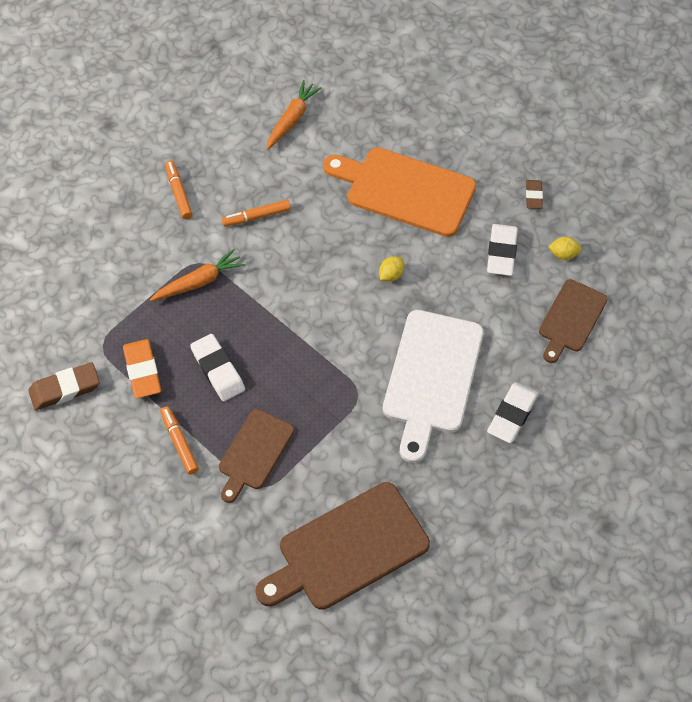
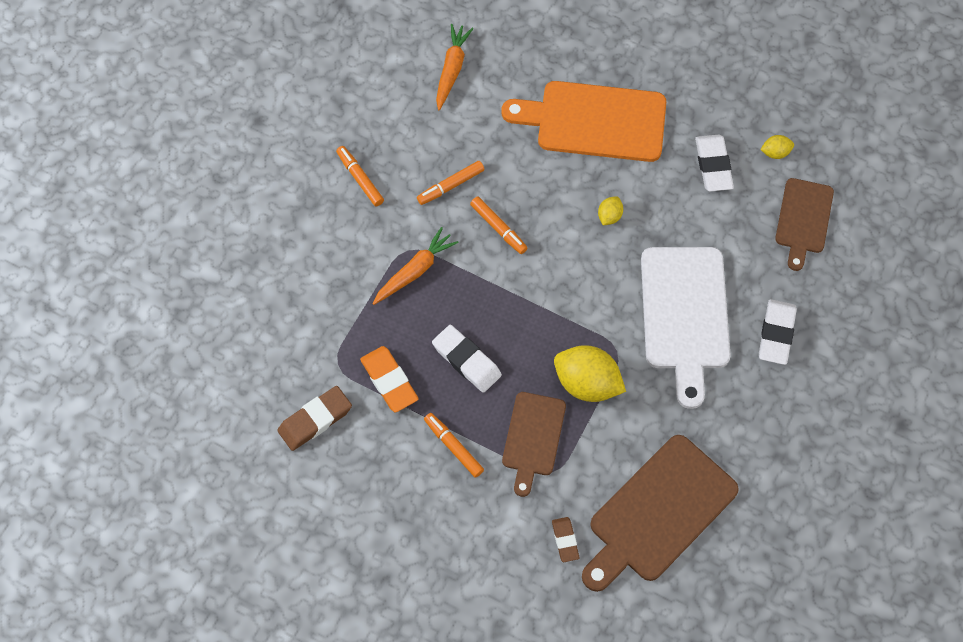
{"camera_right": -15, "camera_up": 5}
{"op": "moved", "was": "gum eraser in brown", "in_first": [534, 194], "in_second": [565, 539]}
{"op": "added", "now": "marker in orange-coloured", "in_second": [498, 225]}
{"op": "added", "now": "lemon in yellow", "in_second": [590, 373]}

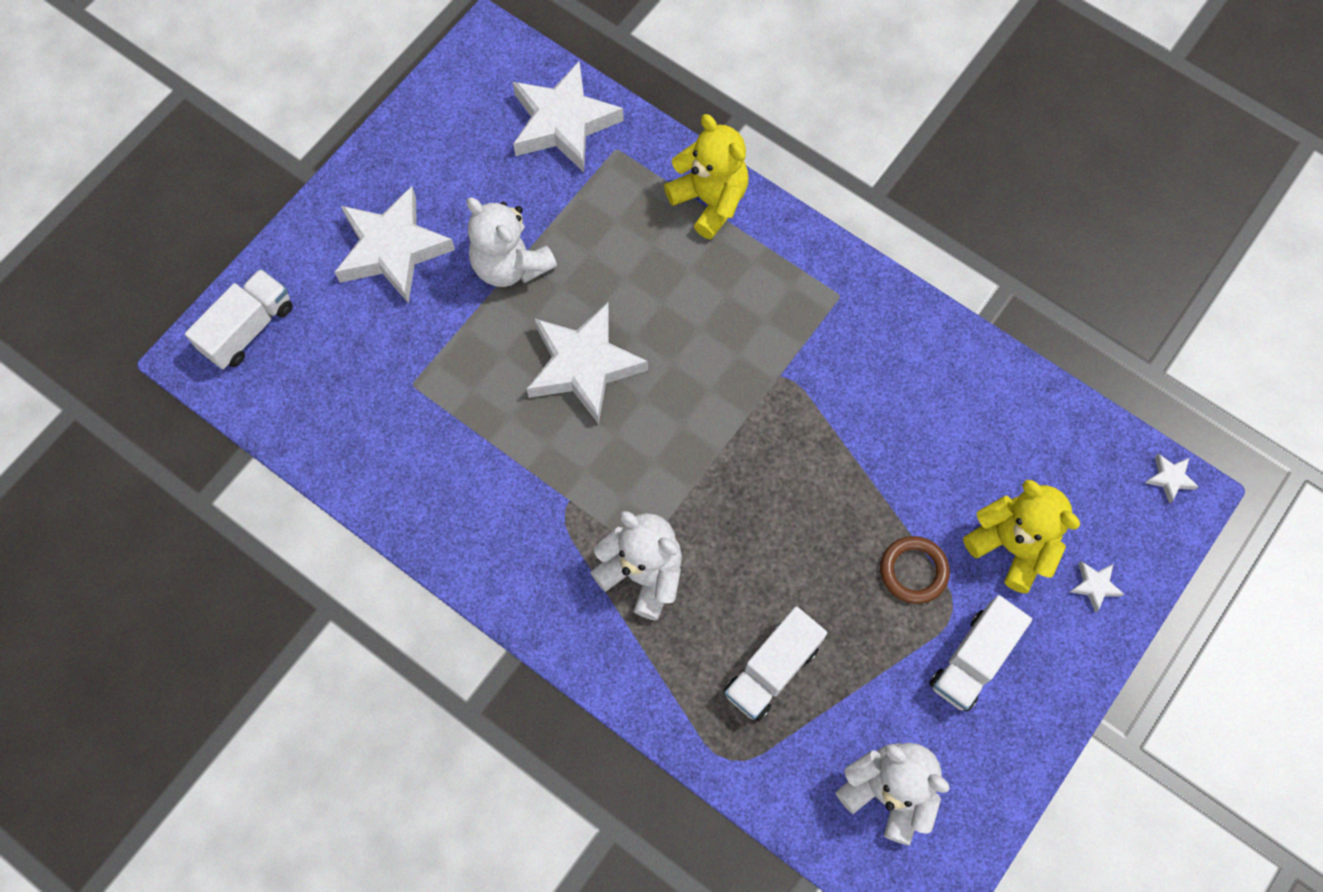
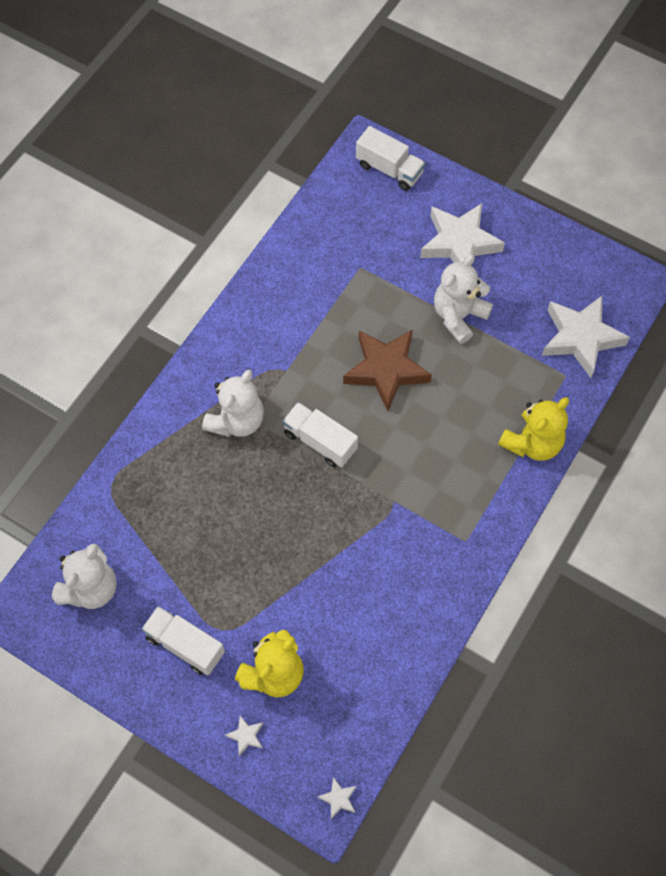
{"camera_right": 85, "camera_up": -5}
{"op": "recoloured", "was": "five-pointed star in snow-white", "now": "five-pointed star in brown", "in_first": [587, 363], "in_second": [387, 370]}
{"op": "removed", "was": "hoop in brown", "in_first": [915, 570]}
{"op": "moved", "was": "truck in snow-white", "in_first": [775, 663], "in_second": [320, 435]}

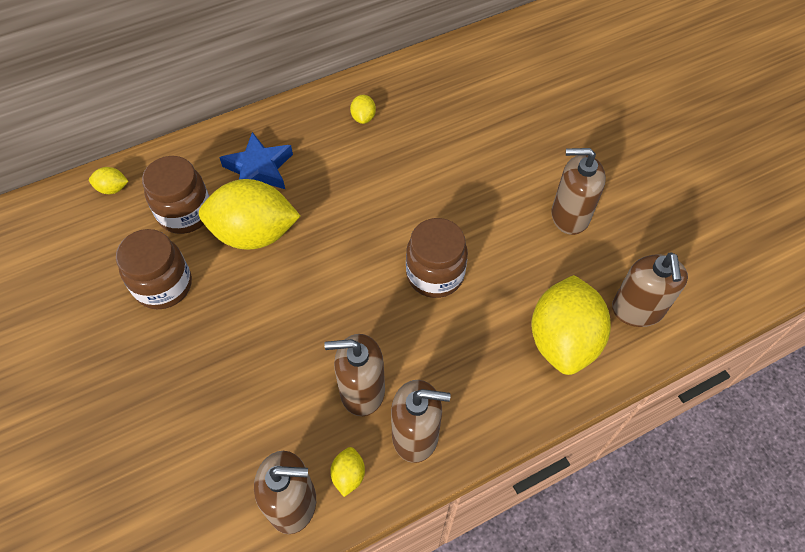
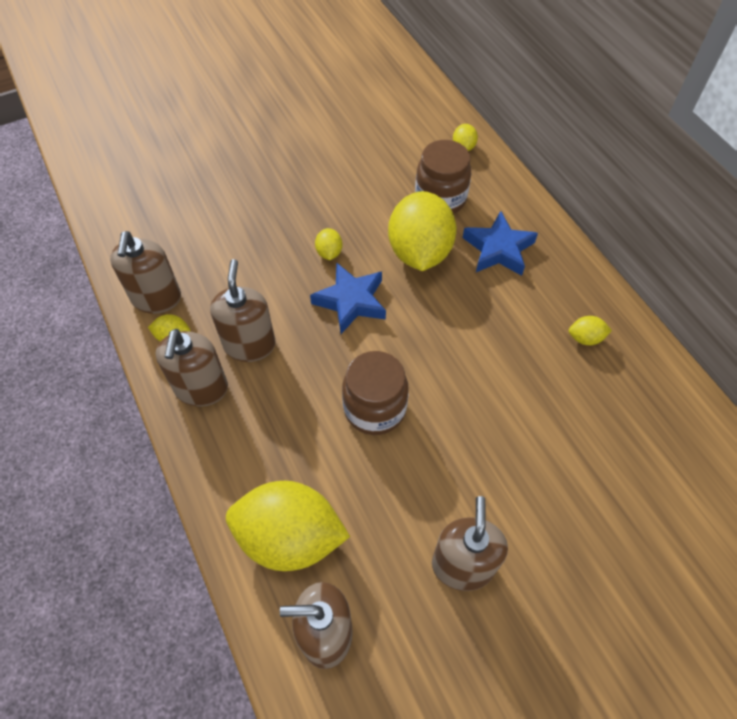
{"camera_right": 90, "camera_up": 0}
{"op": "removed", "was": "preserve jar in brown", "in_first": [154, 269]}
{"op": "added", "now": "lemon in yellow", "in_second": [328, 244]}
{"op": "added", "now": "five-pointed star in cobalt", "in_second": [348, 298]}

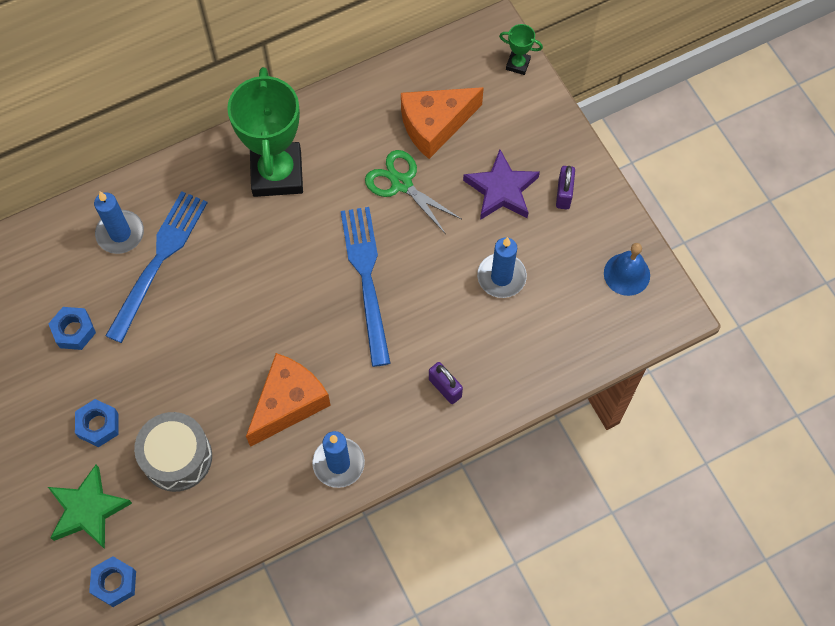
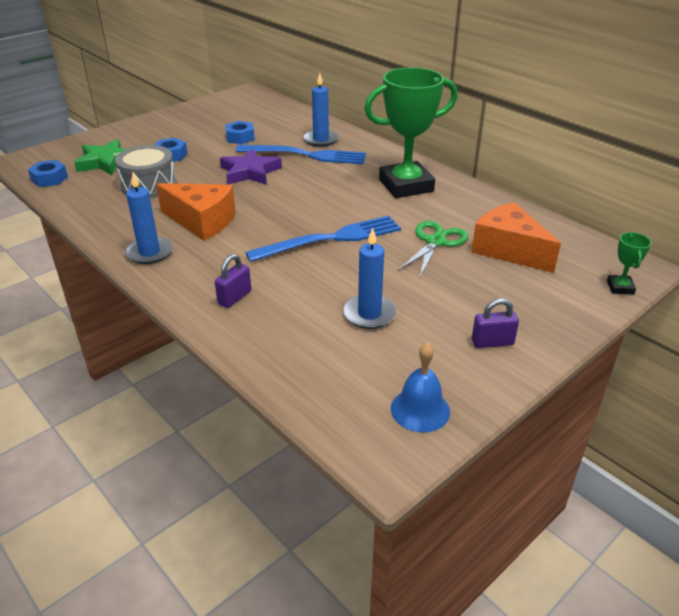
{"camera_right": 75, "camera_up": -30}
{"op": "moved", "was": "five-pointed star in purple", "in_first": [501, 185], "in_second": [251, 166]}

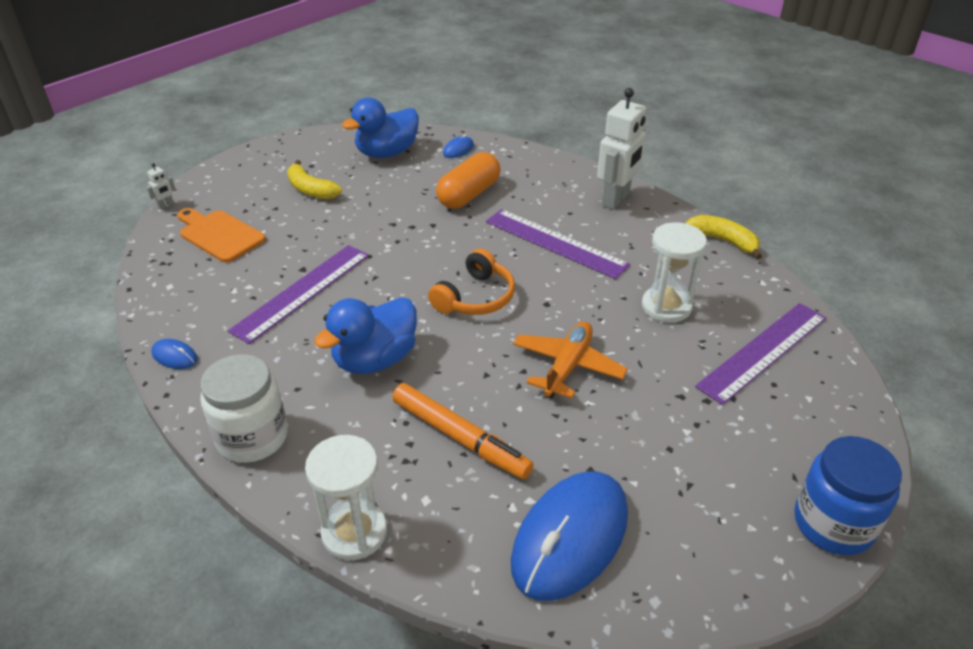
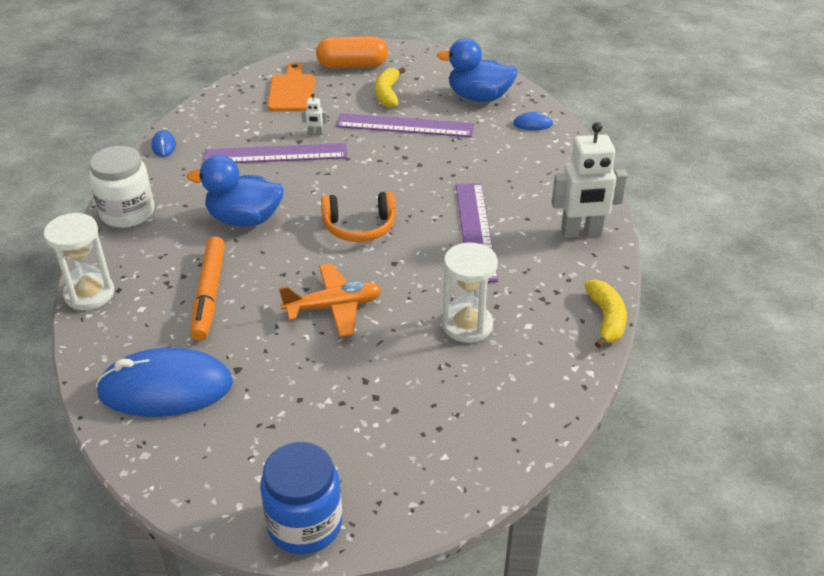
{"camera_right": 50, "camera_up": 0}
{"op": "moved", "was": "pill shape in orange-coloured", "in_first": [468, 180], "in_second": [352, 52]}
{"op": "moved", "was": "robot figure in snow-white", "in_first": [160, 186], "in_second": [314, 114]}
{"op": "moved", "was": "measuring stick in purple", "in_first": [760, 354], "in_second": [405, 125]}

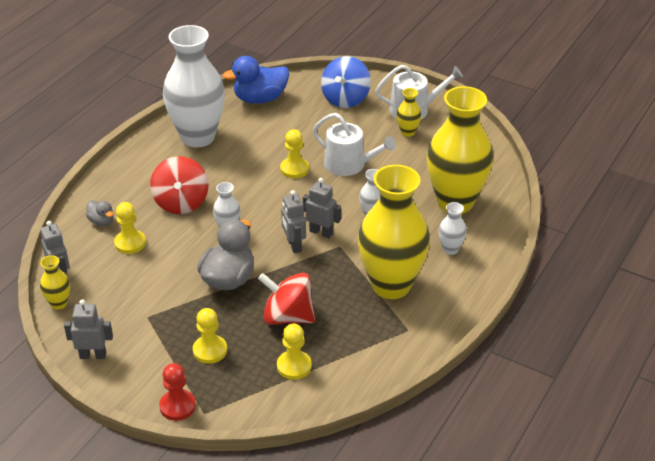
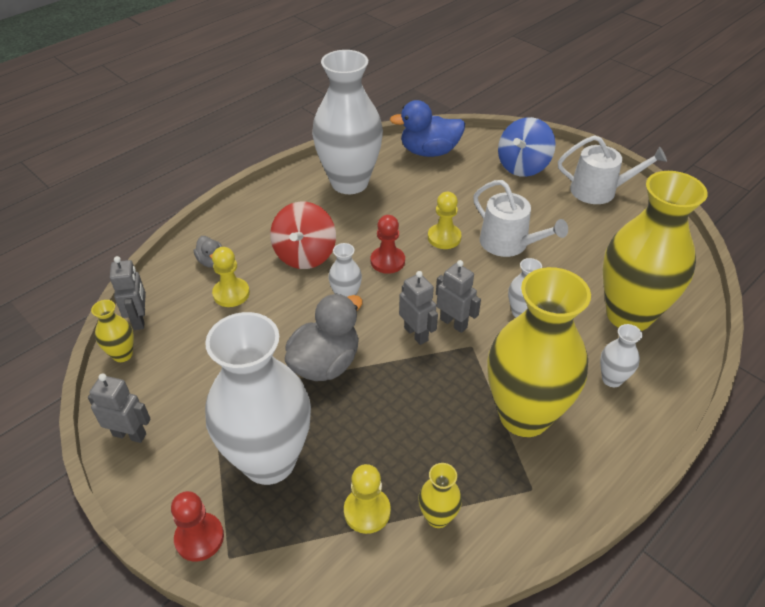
{"camera_right": 15, "camera_up": 5}
{"op": "moved", "was": "flower vase in yellow", "in_first": [409, 112], "in_second": [440, 495]}
{"op": "turned", "was": "robot figure in ash-grey", "in_first": [293, 221], "in_second": [418, 308], "clockwise": 150}
{"op": "removed", "was": "toy top in scarlet", "in_first": [286, 299]}
{"op": "replaced", "was": "chess pawn in yellow", "now": "flower vase in snow-white", "in_first": [210, 336], "in_second": [258, 398]}
{"op": "added", "now": "chess pawn in scarlet", "in_second": [388, 244]}

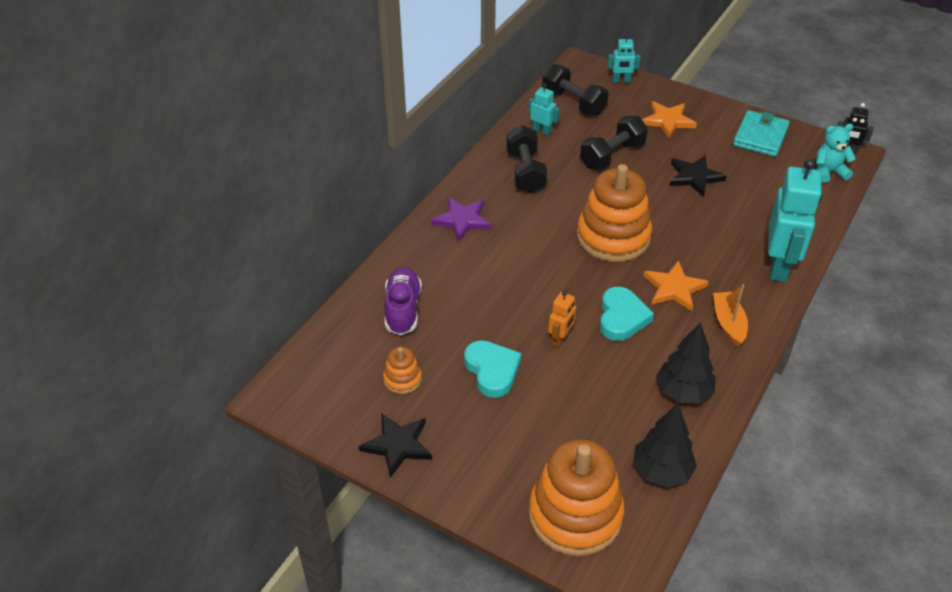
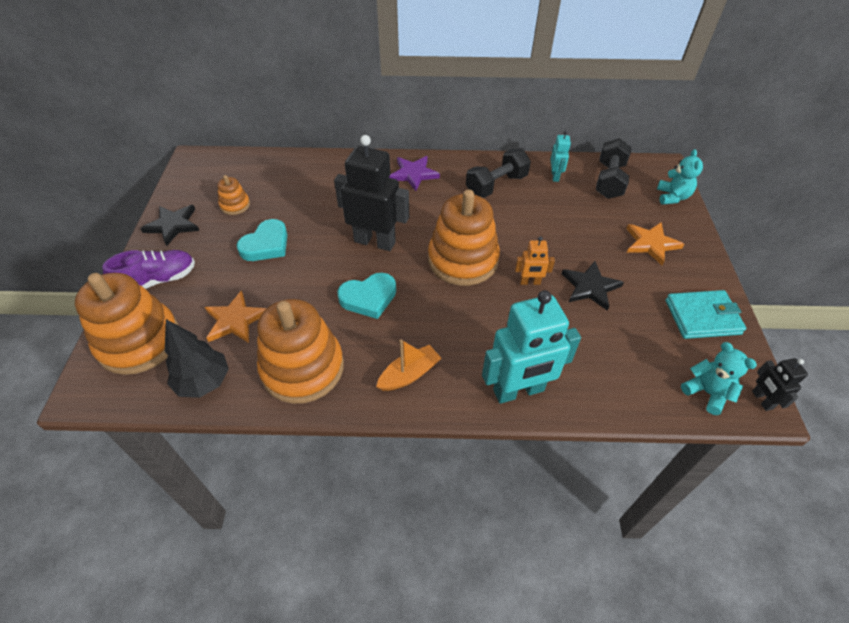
{"camera_right": 60, "camera_up": 5}
{"op": "replaced", "was": "robot figure in teal", "now": "teddy bear in teal", "in_first": [624, 58], "in_second": [680, 176]}
{"op": "removed", "was": "hand weight in jet-black", "in_first": [614, 143]}
{"op": "moved", "was": "five-pointed star in orange-coloured", "in_first": [676, 285], "in_second": [236, 316]}
{"op": "moved", "was": "shoe in purple", "in_first": [403, 301], "in_second": [149, 269]}
{"op": "moved", "was": "robot figure in orange-coloured", "in_first": [562, 318], "in_second": [535, 260]}
{"op": "replaced", "was": "tree in jet-black", "now": "ring stacker in orange-coloured", "in_first": [686, 362], "in_second": [300, 351]}
{"op": "added", "now": "robot figure in jet-black", "in_second": [371, 193]}

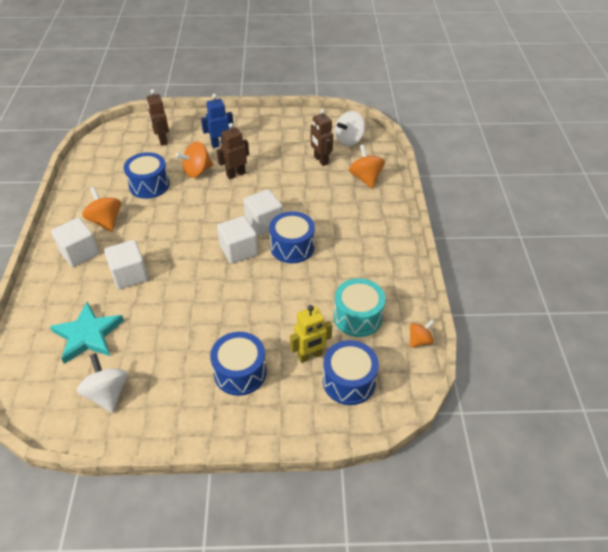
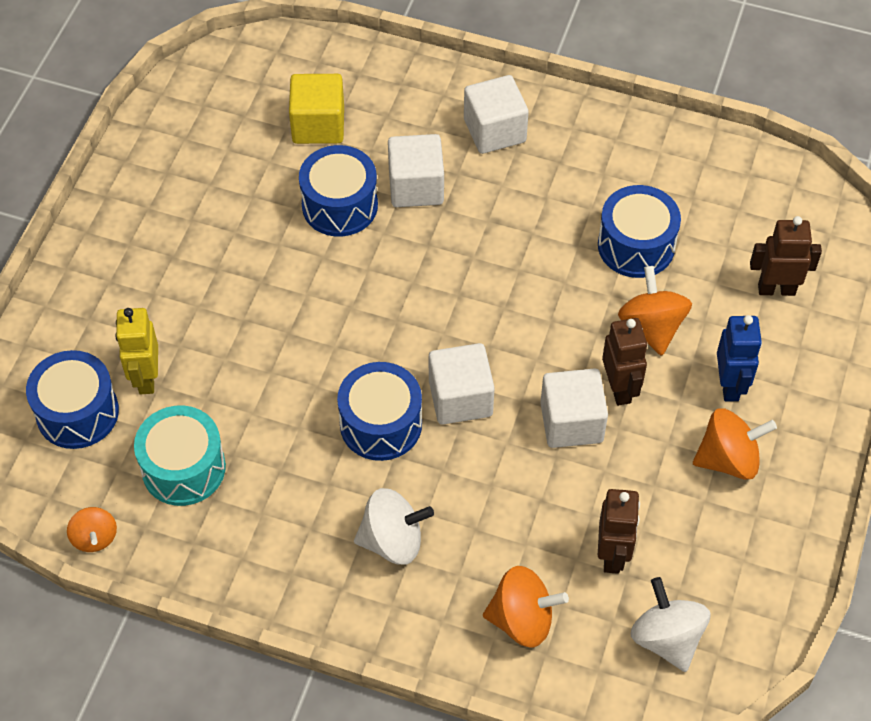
{"camera_right": 110, "camera_up": 10}
{"op": "turned", "was": "robot figure in brown", "in_first": [322, 137], "in_second": [619, 531], "clockwise": 105}
{"op": "moved", "was": "toy top in orange-coloured", "in_first": [101, 209], "in_second": [735, 444]}
{"op": "moved", "was": "cube in snow-white", "in_first": [237, 240], "in_second": [574, 408]}
{"op": "replaced", "was": "five-pointed star in teal", "now": "cube in yellow", "in_first": [87, 333], "in_second": [316, 109]}
{"op": "moved", "was": "snare drum in cobalt", "in_first": [238, 364], "in_second": [338, 190]}
{"op": "moved", "was": "toy top in snow-white", "in_first": [102, 383], "in_second": [394, 526]}

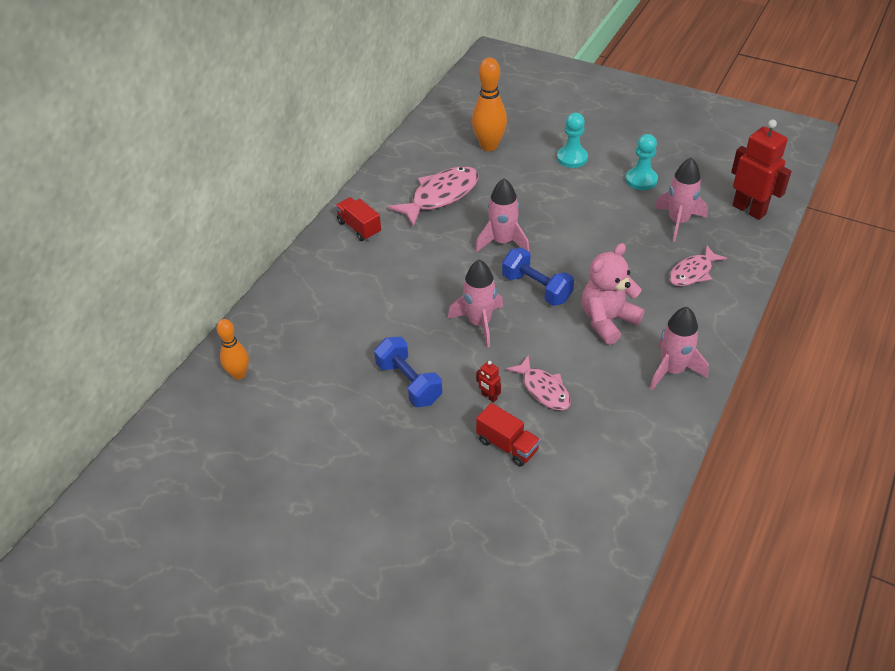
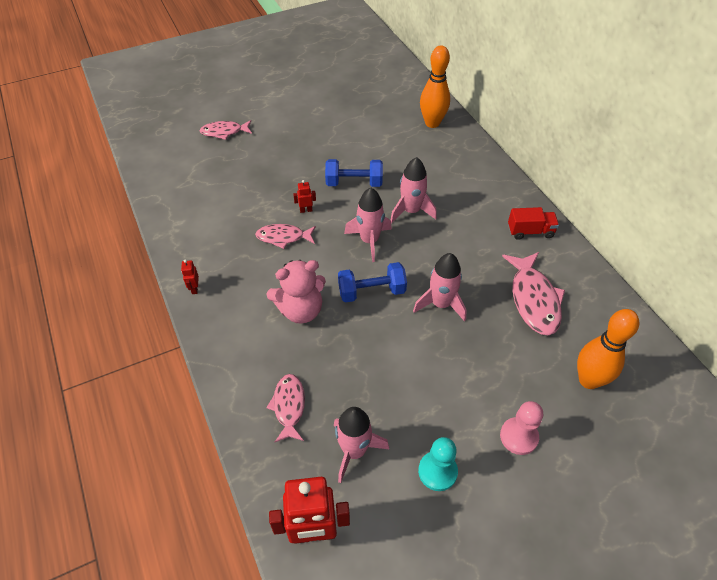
{"camera_right": 125, "camera_up": 5}
{"op": "recoloured", "was": "chess pawn in teal", "now": "chess pawn in pink", "in_first": [572, 140], "in_second": [521, 428]}
{"op": "turned", "was": "teddy bear in pink", "in_first": [613, 294], "in_second": [296, 292], "clockwise": 75}
{"op": "moved", "was": "rocket in pink", "in_first": [679, 348], "in_second": [414, 190]}
{"op": "resized", "was": "skittle in orange-coloured", "in_first": [232, 349], "in_second": [435, 86], "ratio": 1.57}
{"op": "removed", "was": "truck in scarlet", "in_first": [508, 435]}
{"op": "added", "now": "toy fish in pink", "in_second": [226, 130]}
{"op": "added", "now": "robot figure in scarlet", "in_second": [190, 276]}

